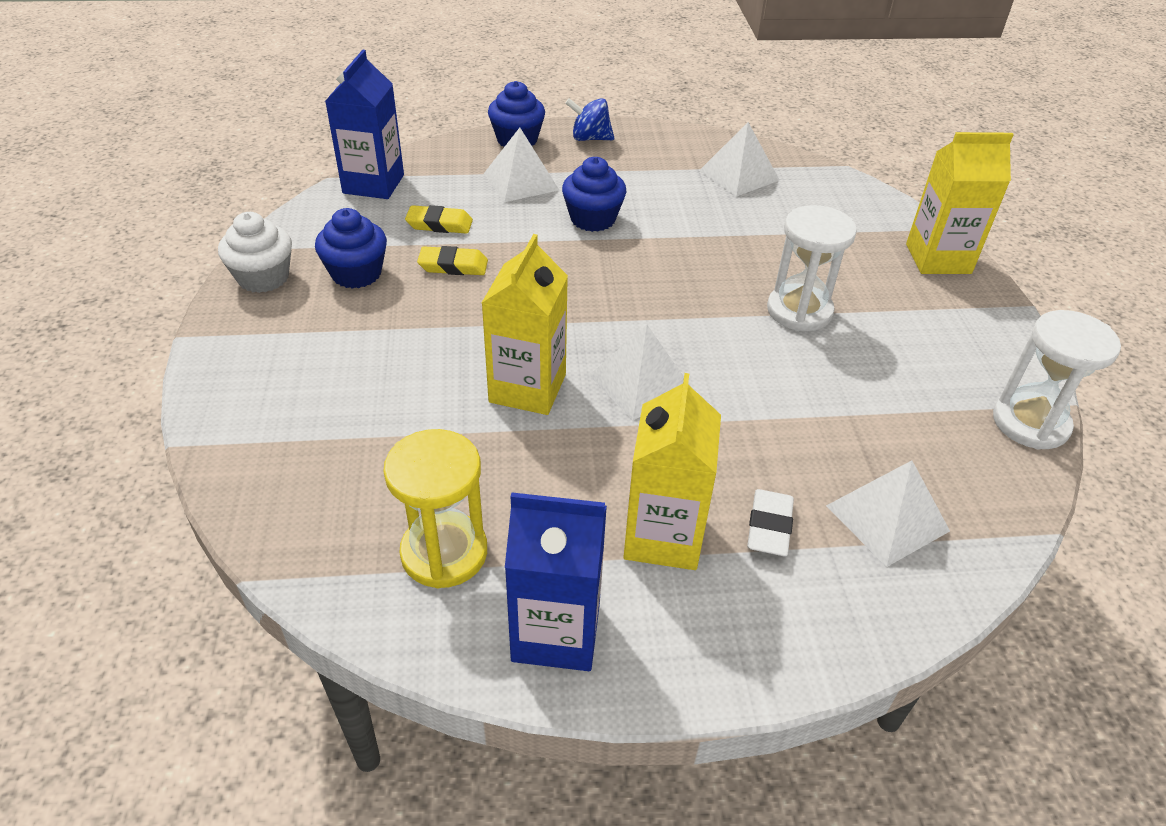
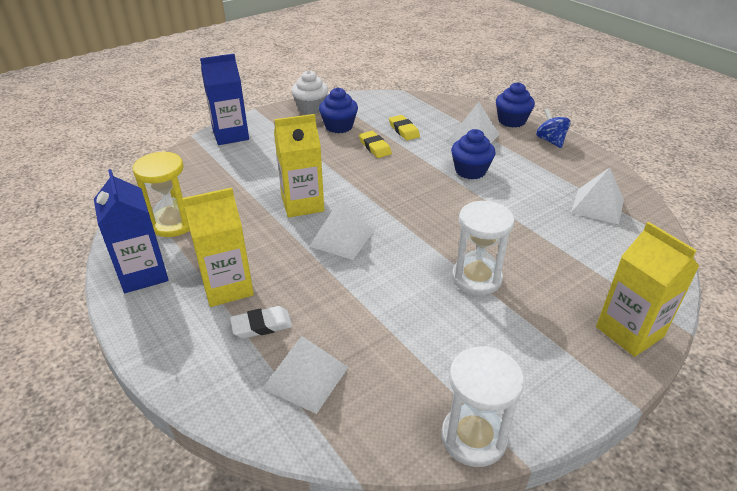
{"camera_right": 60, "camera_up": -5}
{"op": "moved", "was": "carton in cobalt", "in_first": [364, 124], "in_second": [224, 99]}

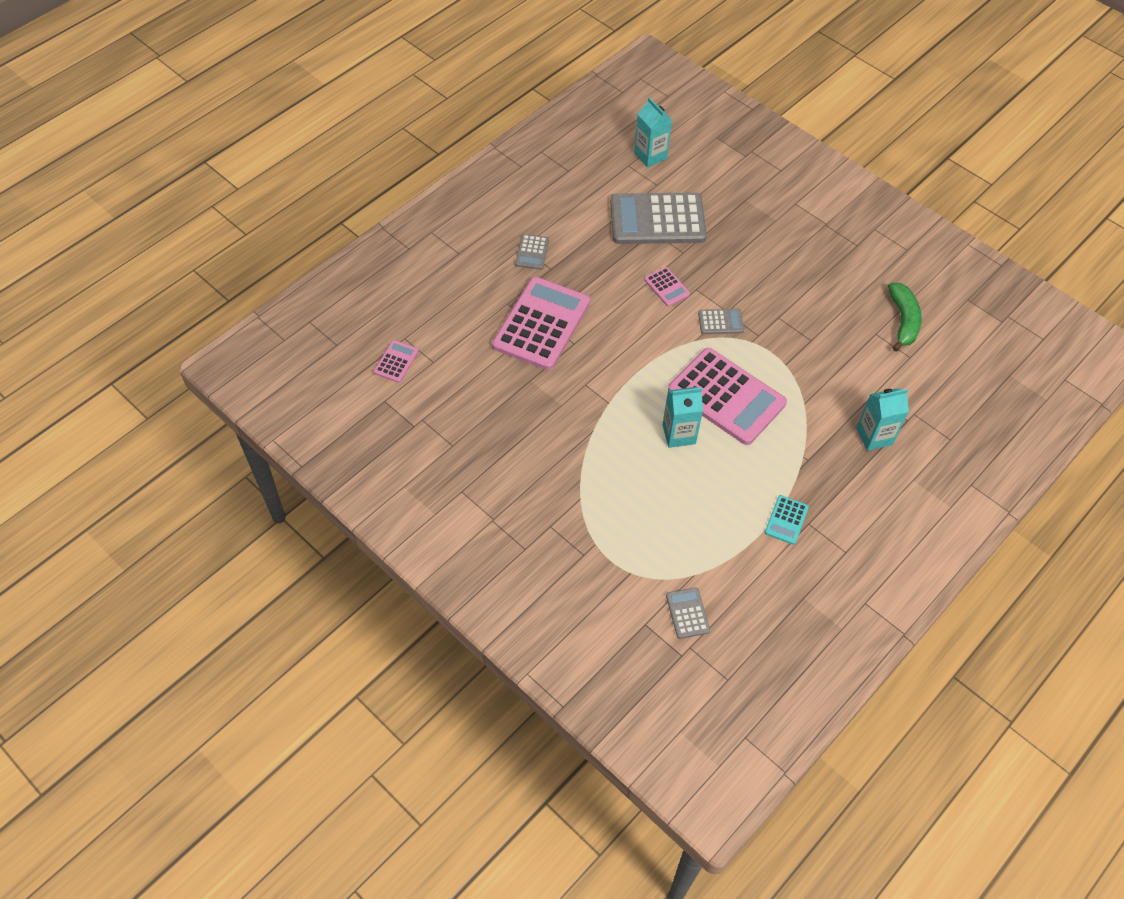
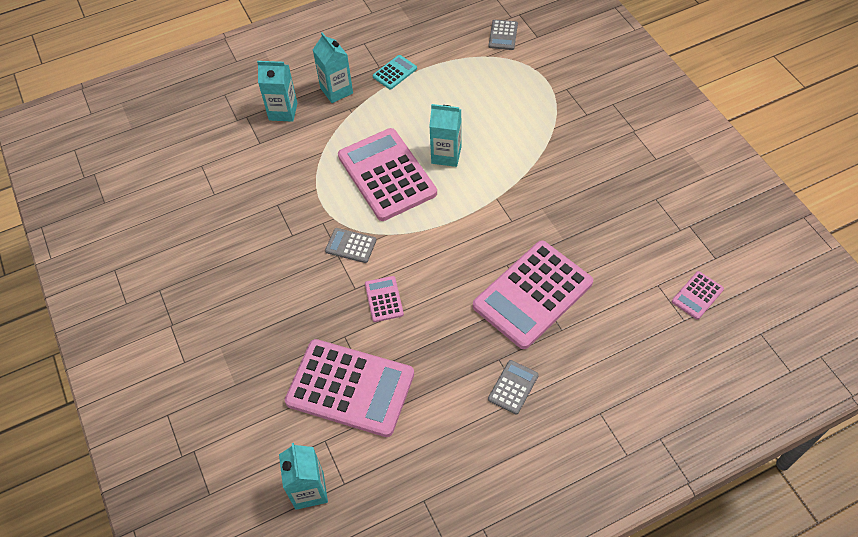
{"camera_right": -155, "camera_up": 0}
{"op": "recoloured", "was": "calculator in ash-grey", "now": "calculator in pink", "in_first": [658, 218], "in_second": [349, 388]}
{"op": "removed", "was": "banana in green", "in_first": [905, 317]}
{"op": "added", "now": "carton in teal", "in_second": [333, 67]}

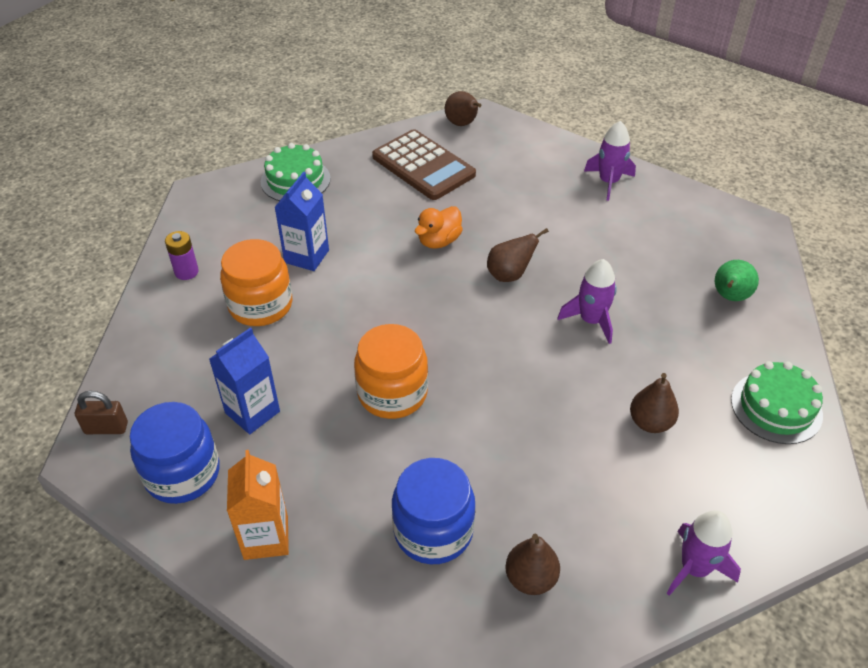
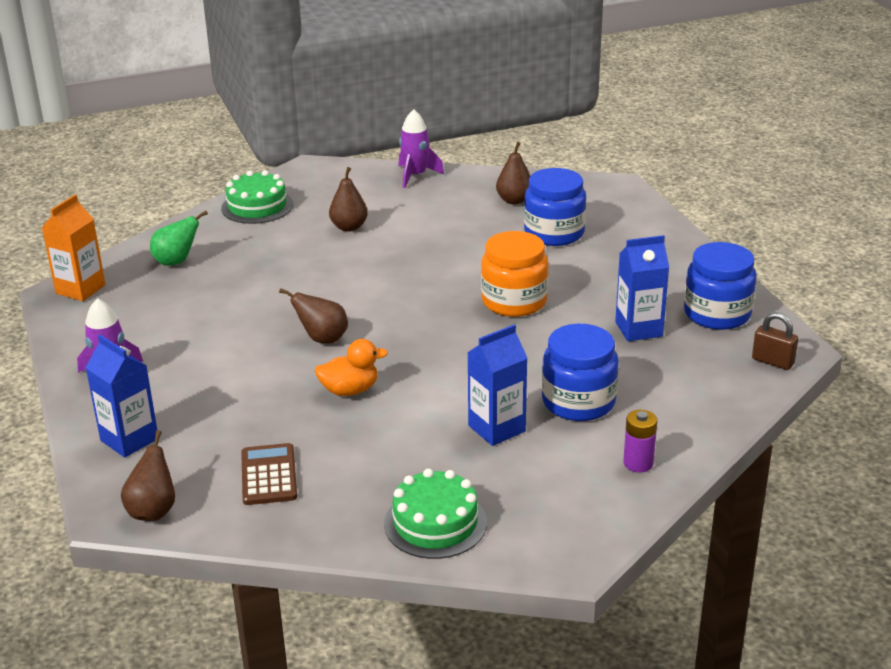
{"camera_right": -145, "camera_up": -15}
{"op": "resized", "was": "calculator in brown", "in_first": [424, 164], "in_second": [269, 474], "ratio": 0.62}
{"op": "recoloured", "was": "preserve jar in orange-coloured", "now": "preserve jar in cobalt", "in_first": [256, 282], "in_second": [580, 372]}
{"op": "removed", "was": "rocket in purple", "in_first": [587, 301]}
{"op": "moved", "was": "carton in orange-coloured", "in_first": [258, 505], "in_second": [74, 248]}
{"op": "added", "now": "carton in cobalt", "in_second": [121, 396]}

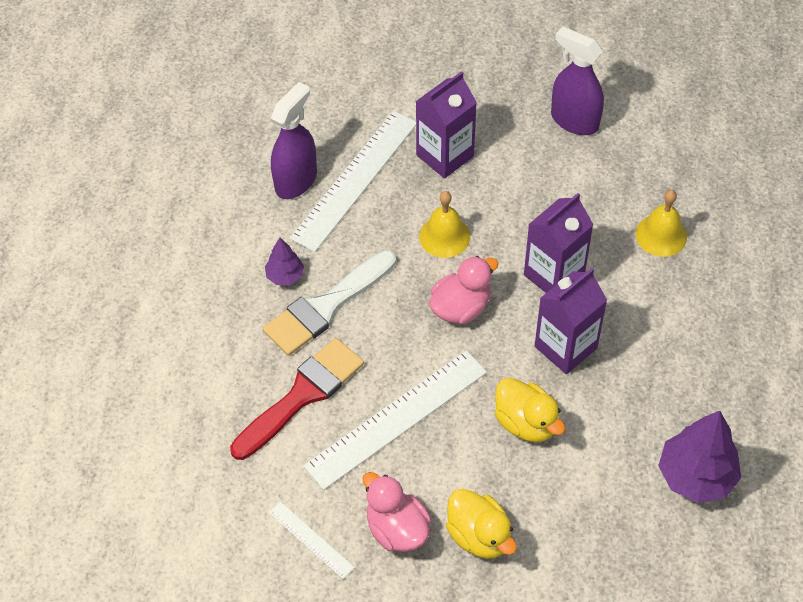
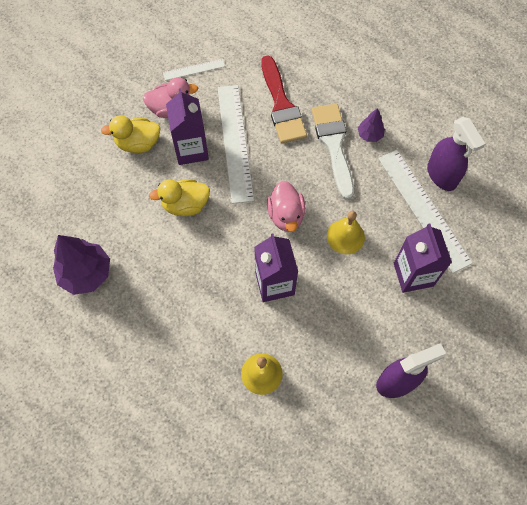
{"camera_right": 120, "camera_up": 10}
{"op": "moved", "was": "carton in purple", "in_first": [571, 321], "in_second": [187, 126]}

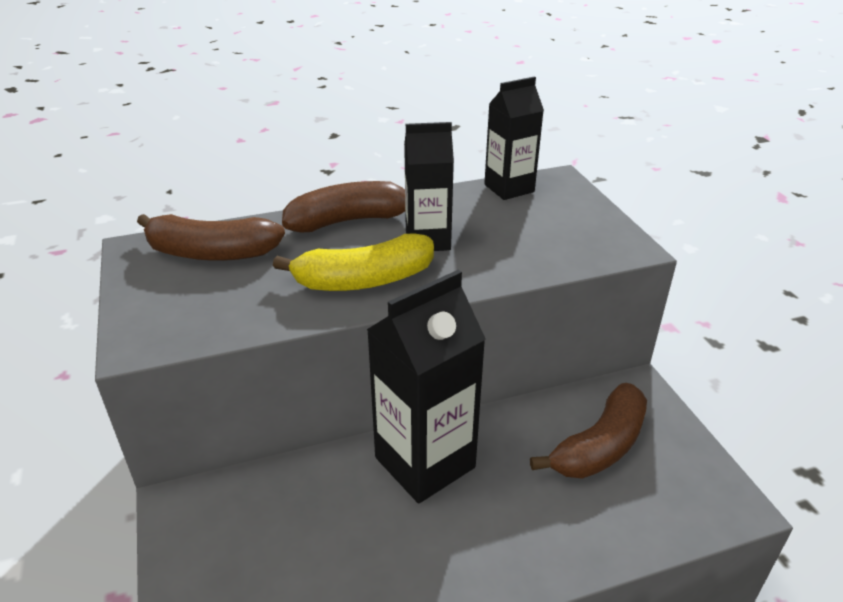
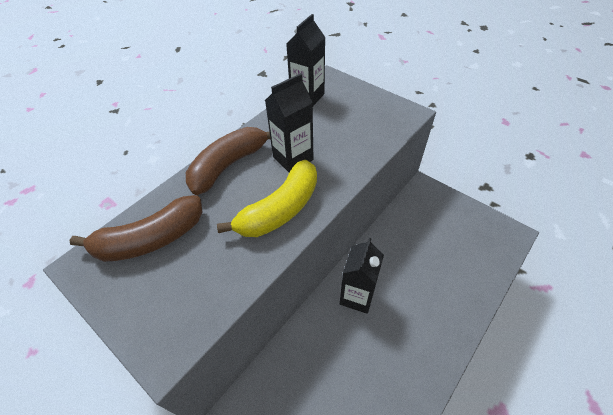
{"camera_right": -30, "camera_up": 15}
{"op": "resized", "was": "carton in jet-black", "in_first": [426, 386], "in_second": [362, 276], "ratio": 0.62}
{"op": "removed", "was": "banana in brown", "in_first": [588, 431]}

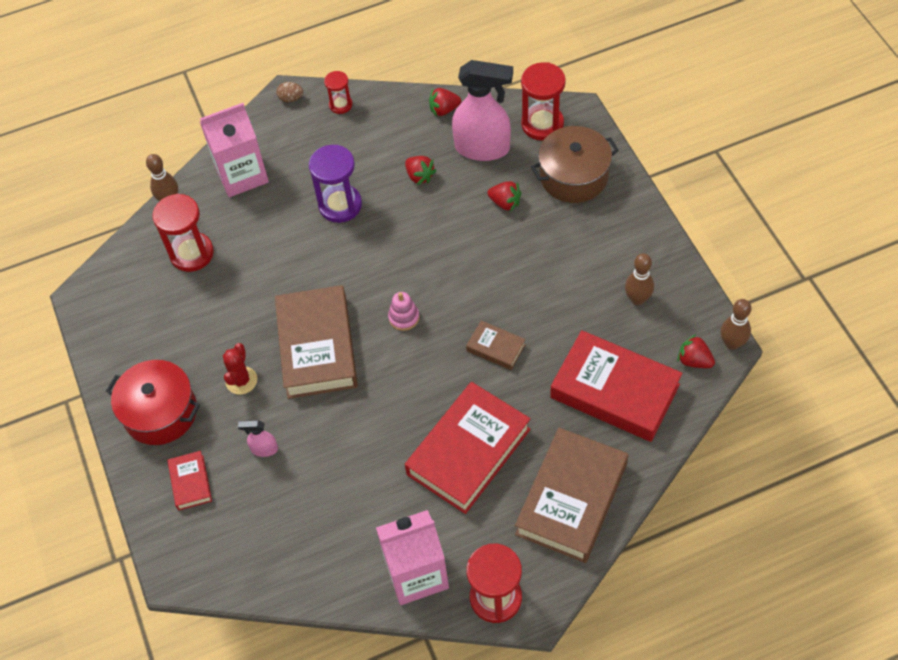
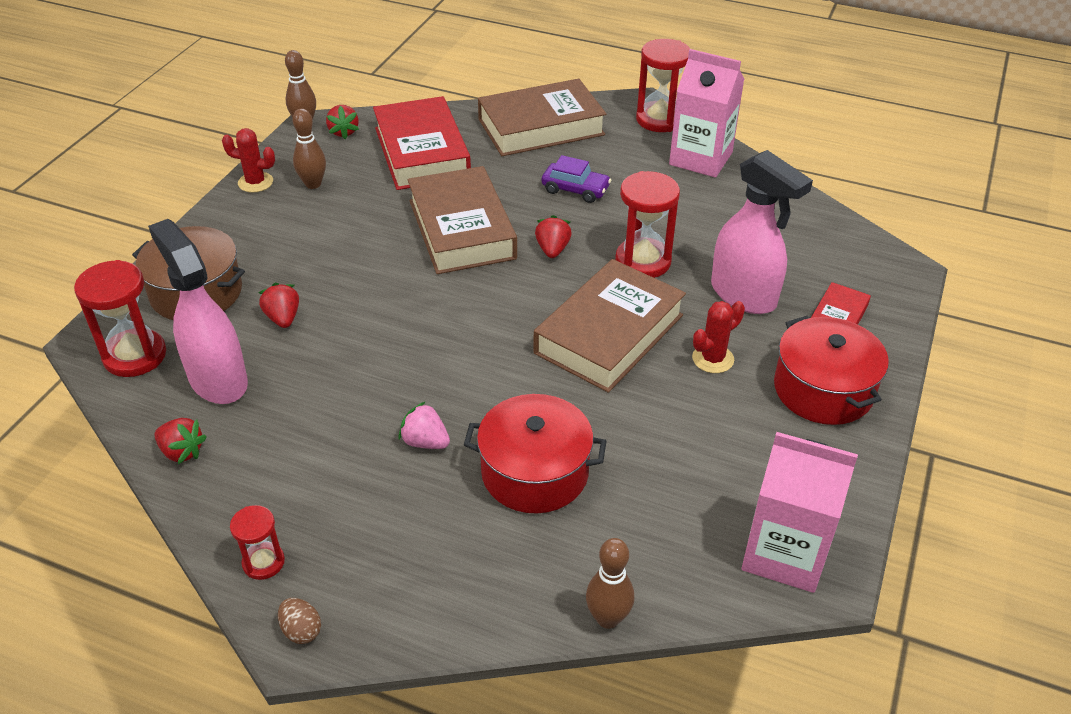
{"camera_right": -140, "camera_up": -15}
{"op": "moved", "was": "carton in pink", "in_first": [234, 150], "in_second": [800, 512]}
{"op": "replaced", "was": "sand timer in purple", "now": "berry in pink", "in_first": [335, 184], "in_second": [424, 425]}
{"op": "moved", "was": "berry in scarlet", "in_first": [421, 170], "in_second": [553, 236]}
{"op": "moved", "was": "sand timer in scarlet", "in_first": [183, 233], "in_second": [647, 224]}
{"op": "removed", "was": "ring stacker in pink", "in_first": [404, 311]}
{"op": "resized", "was": "hardcover in brown", "in_first": [496, 345], "in_second": [462, 220], "ratio": 2.14}
{"op": "replaced", "was": "hardcover in scarlet", "now": "car in purple", "in_first": [468, 448], "in_second": [576, 179]}
{"op": "resized", "was": "spray cleaner in pink", "in_first": [258, 438], "in_second": [762, 232], "ratio": 2.29}
{"op": "added", "now": "cactus in scarlet", "in_second": [248, 160]}
{"op": "added", "now": "cooking pot in scarlet", "in_second": [535, 454]}

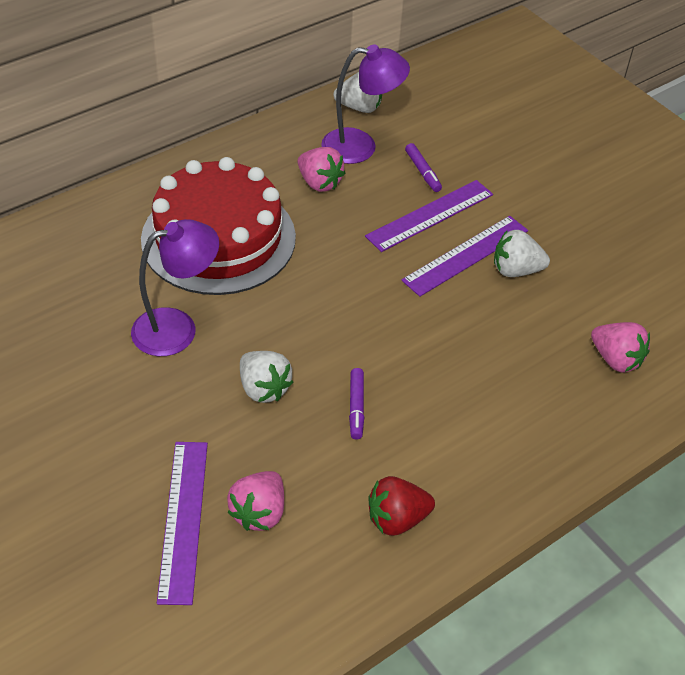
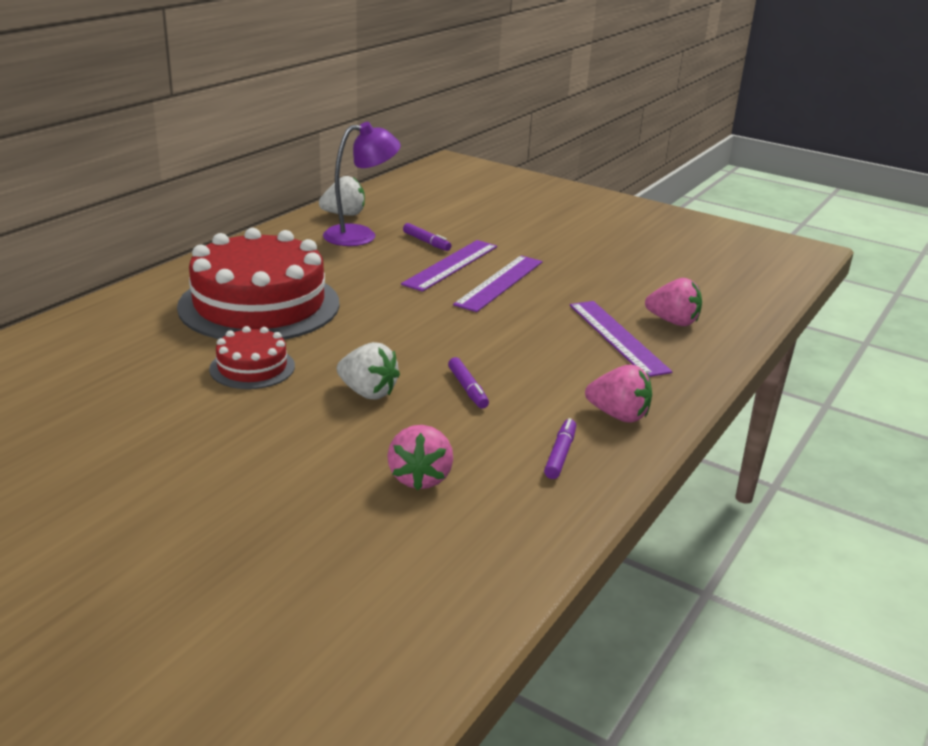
{"camera_right": -20, "camera_up": -20}
{"op": "moved", "was": "berry in pink", "in_first": [321, 169], "in_second": [618, 393]}
{"op": "replaced", "was": "desk lamp in purple", "now": "gateau in scarlet", "in_first": [175, 287], "in_second": [252, 357]}
{"op": "removed", "was": "berry in snow-white", "in_first": [522, 253]}
{"op": "moved", "was": "measuring stick in purple", "in_first": [182, 523], "in_second": [621, 339]}
{"op": "replaced", "was": "berry in scarlet", "now": "marker in purple", "in_first": [401, 506], "in_second": [560, 448]}

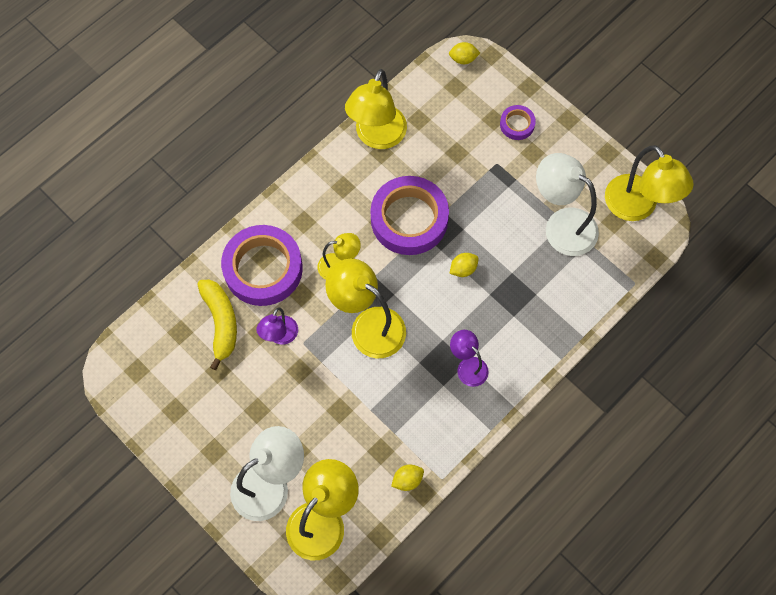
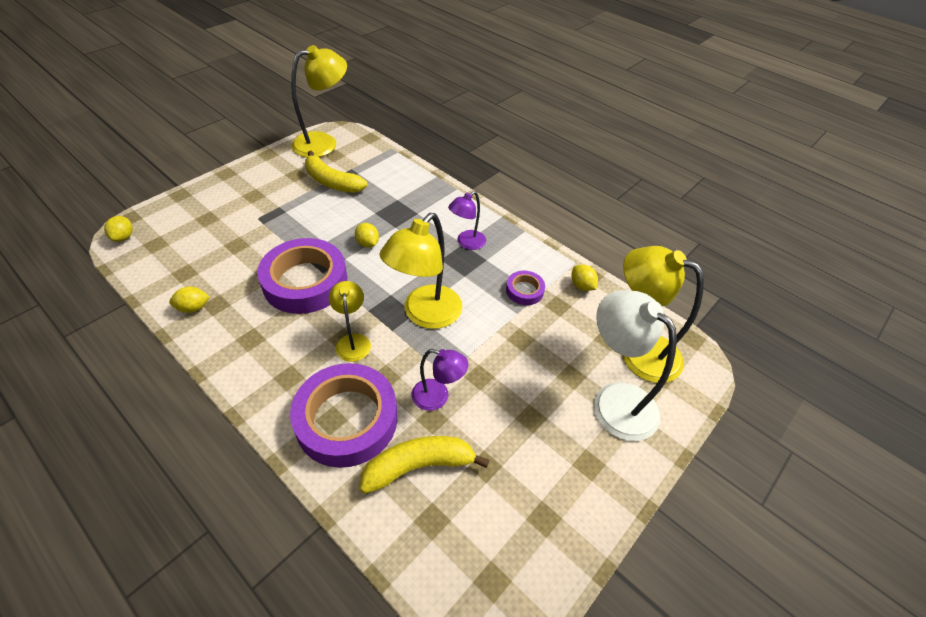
{"camera_right": -95, "camera_up": -20}
{"op": "replaced", "was": "desk lamp in yellow", "now": "lemon in yellow", "in_first": [376, 109], "in_second": [189, 299]}
{"op": "moved", "was": "sticky tape in purple", "in_first": [518, 122], "in_second": [525, 288]}
{"op": "replaced", "was": "desk lamp in snow-white", "now": "banana in yellow", "in_first": [567, 204], "in_second": [336, 171]}

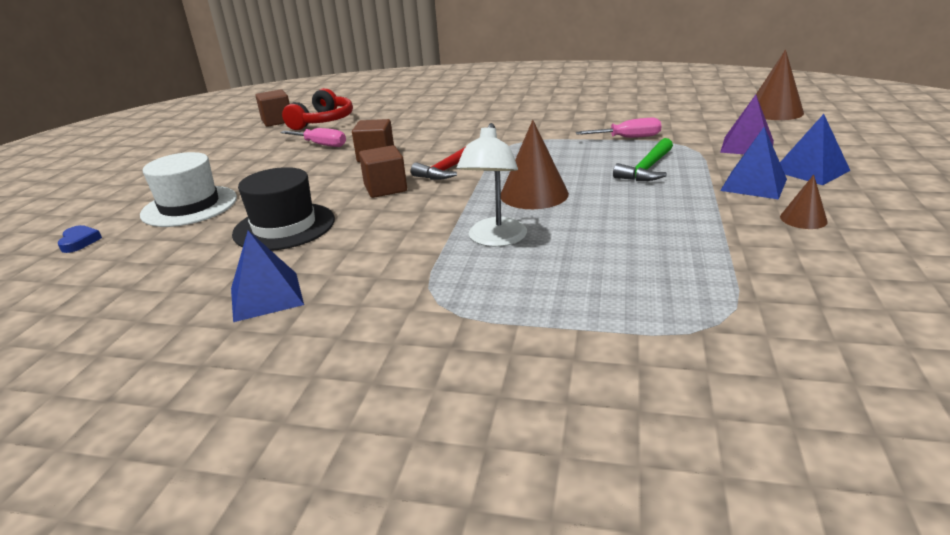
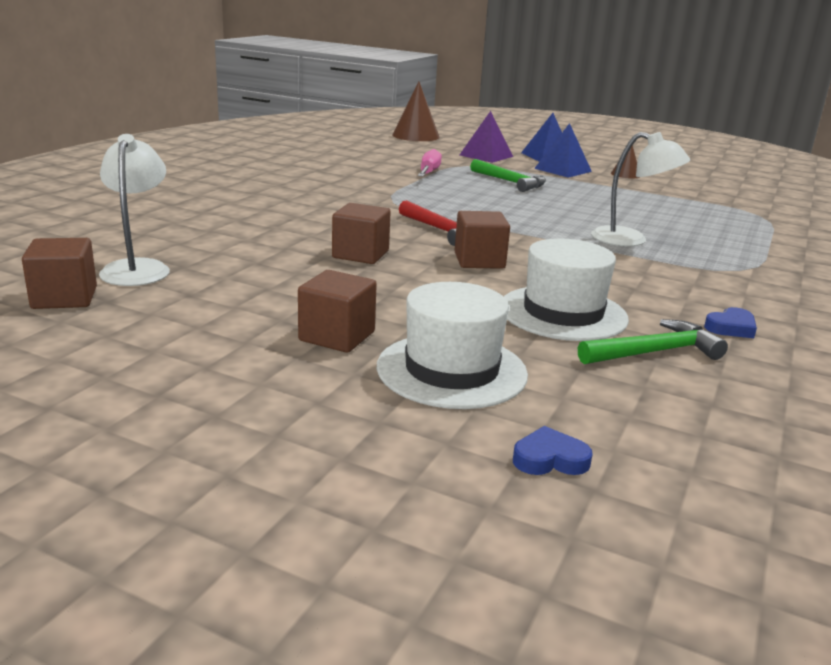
{"camera_right": -80, "camera_up": -5}
{"op": "replaced", "was": "over-ear headphones in scarlet", "now": "desk lamp in snow-white", "in_first": [317, 109], "in_second": [134, 210]}
{"op": "removed", "was": "cone in brown", "in_first": [535, 164]}
{"op": "removed", "was": "hand screwdriver in pink", "in_first": [313, 137]}
{"op": "recoloured", "was": "top hat in jet-black", "now": "top hat in snow-white", "in_first": [283, 209], "in_second": [566, 289]}
{"op": "replaced", "was": "solid pyramid in cobalt", "now": "heart in cobalt", "in_first": [267, 276], "in_second": [730, 322]}
{"op": "added", "now": "cube in brown", "in_second": [337, 311]}
{"op": "added", "now": "hammer in green", "in_second": [653, 341]}

